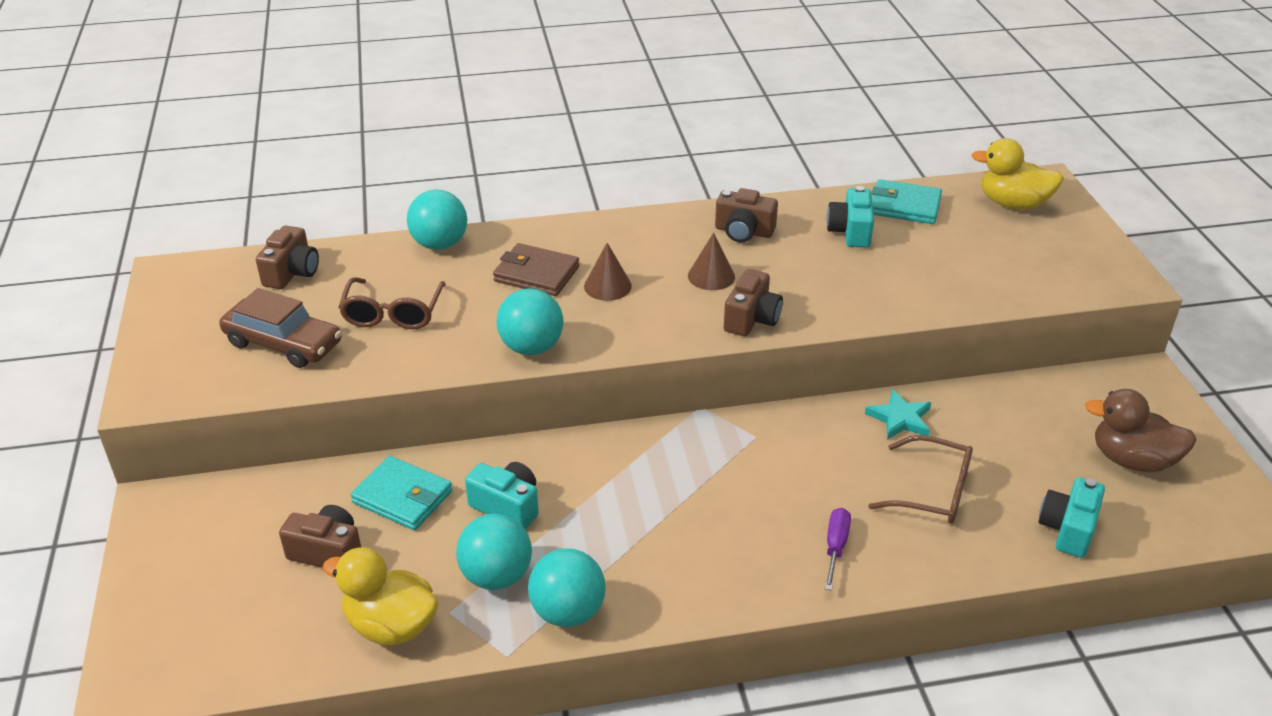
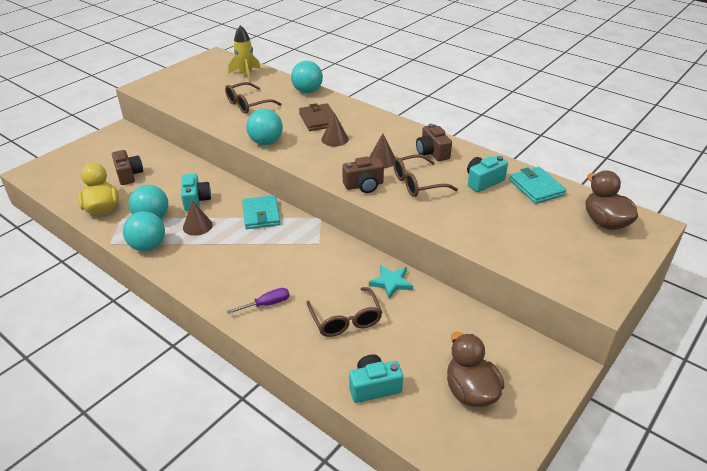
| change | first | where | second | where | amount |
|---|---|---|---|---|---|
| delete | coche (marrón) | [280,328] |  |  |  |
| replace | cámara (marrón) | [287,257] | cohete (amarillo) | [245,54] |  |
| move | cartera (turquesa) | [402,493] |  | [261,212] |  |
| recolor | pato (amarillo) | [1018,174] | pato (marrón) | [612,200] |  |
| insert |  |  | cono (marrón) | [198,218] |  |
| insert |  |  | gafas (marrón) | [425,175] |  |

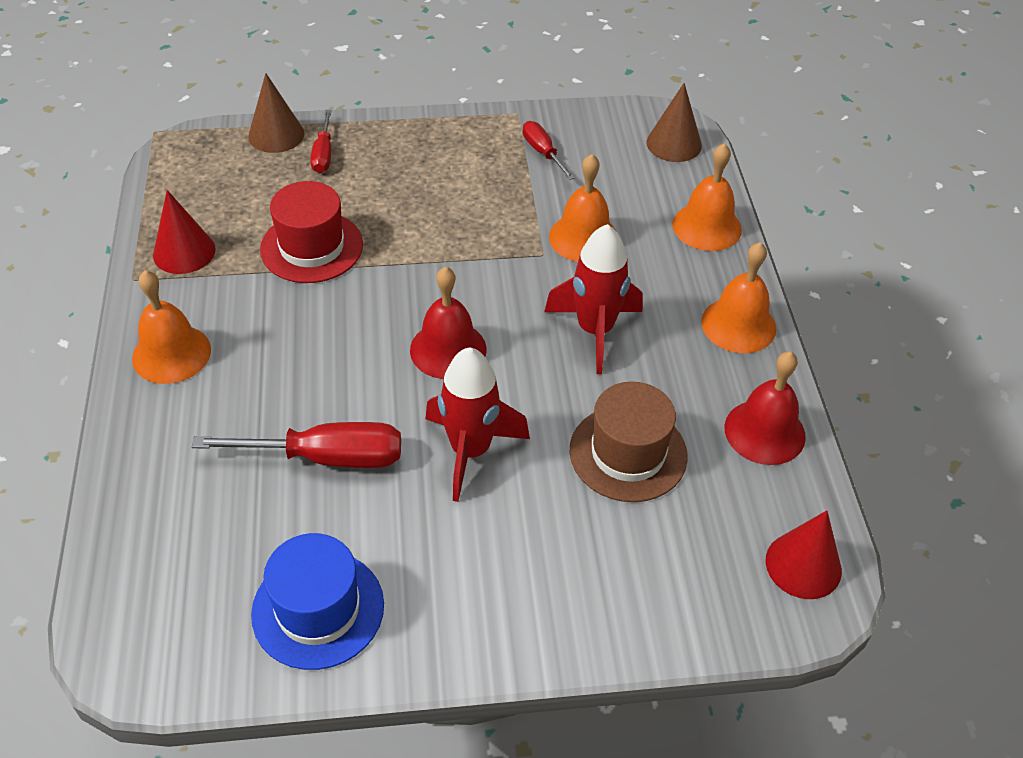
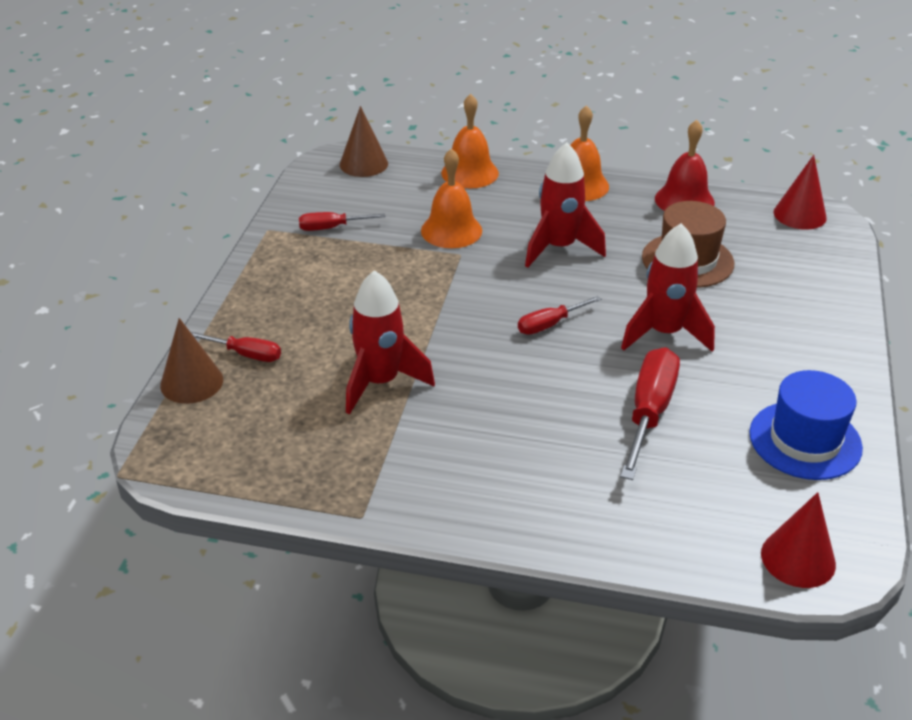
| change | first | where | second | where | amount |
|---|---|---|---|---|---|
| delete | campana (naranja) | [171,327] |  |  |  |
| move | cono (rojo) | [184,232] |  | [798,540] |  |
| replace | sombrero (rojo) | [311,232] | cohete (rojo) | [390,342] |  |
| replace | campana (rojo) | [448,323] | destornillador (rojo) | [559,315] |  |

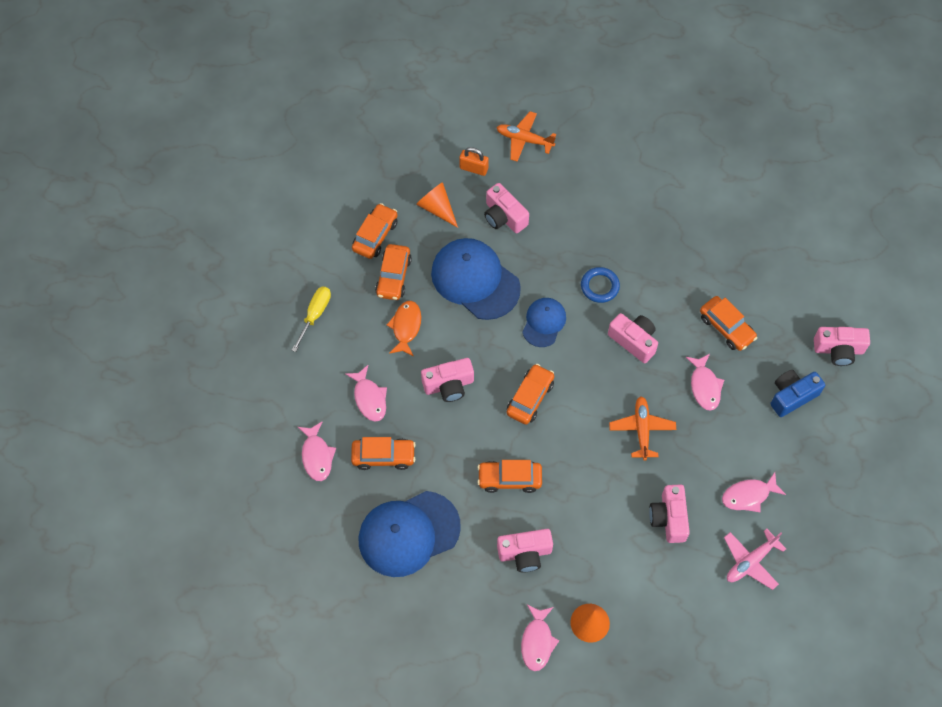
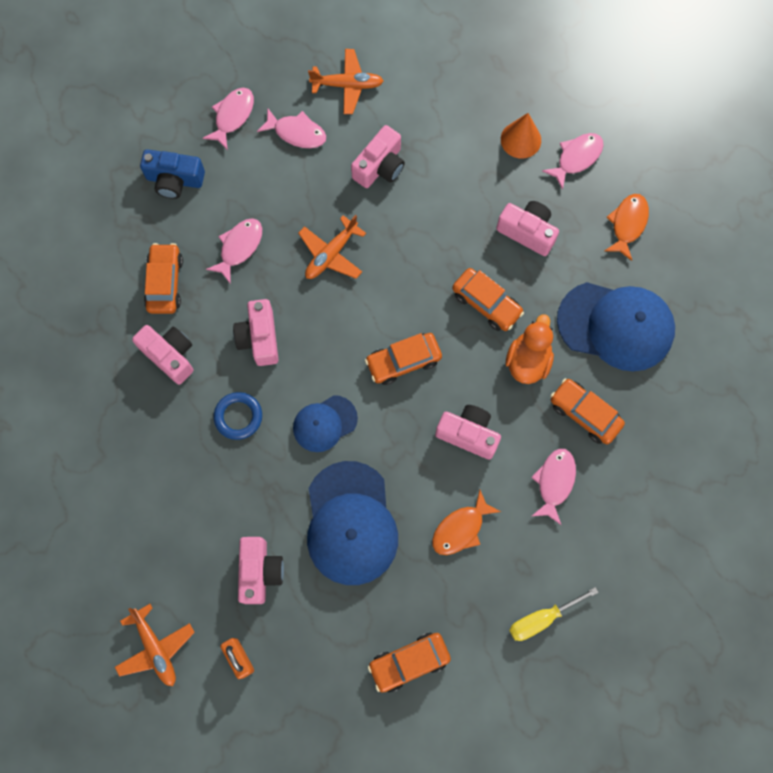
| change | first | where | second | where | amount |
|---|---|---|---|---|---|
| move | pez (rosa) | [317,451] |  | [228,119] |  |
| delete | coche (naranja) | [393,272] |  |  |  |
| delete | cono (naranja) | [437,205] |  |  |  |
| recolor | avión (rosa) | [755,559] | avión (naranja) | [345,81] |  |
| move | cámara (rosa) | [842,346] |  | [162,355] |  |
| insert |  |  | pato (naranja) | [530,349] |  |
| insert |  |  | pez (naranja) | [627,227] |  |

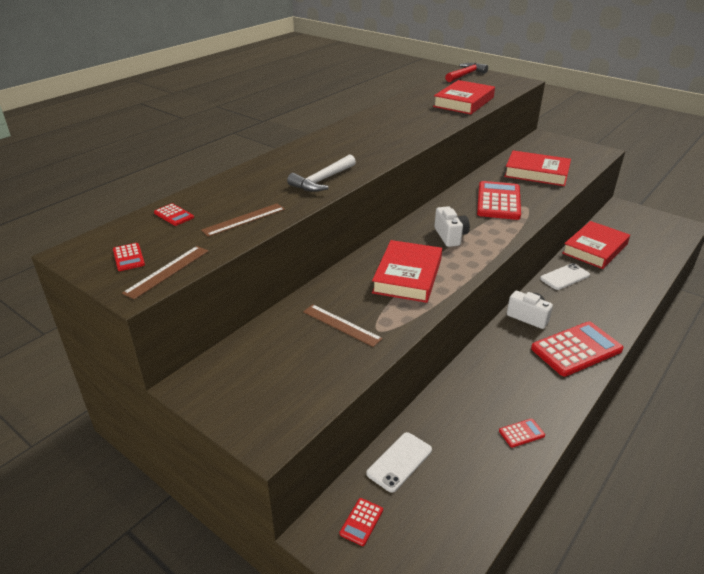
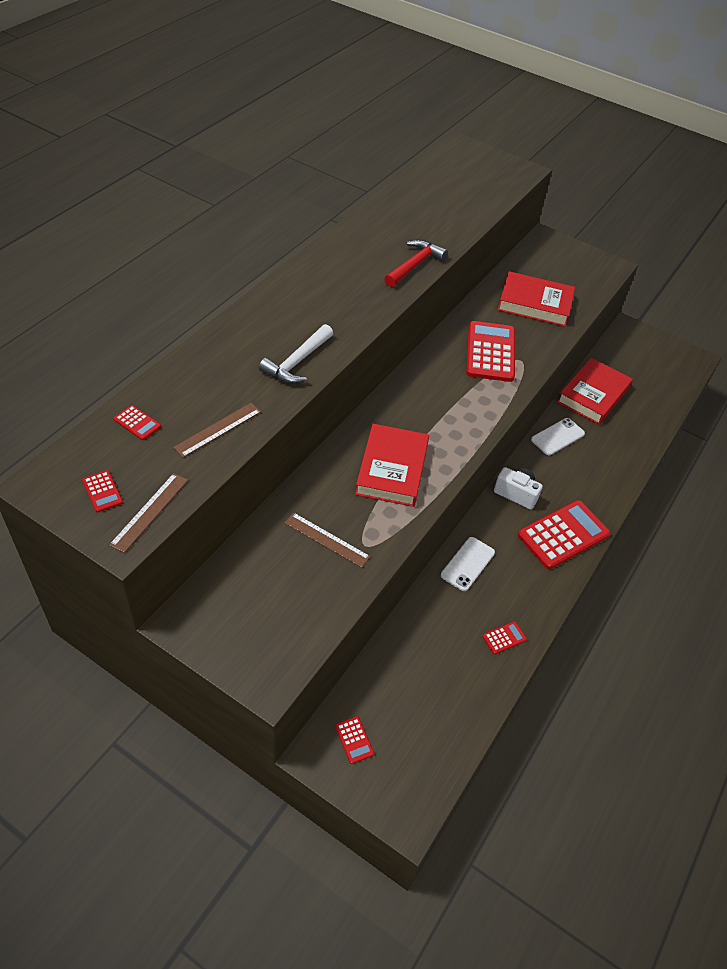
| change | first | where | second | where | amount |
|---|---|---|---|---|---|
| rotate | calculadora (rojo) | [361,522] |  | [354,740] | 45 degrees counterclockwise |
| move | móvil (blanco) | [399,462] |  | [468,564] |  |
| delete | libro (rojo) | [464,97] |  |  |  |
| delete | cámara (blanco) | [452,226] |  |  |  |
| move | martillo (rojo) | [466,72] |  | [416,263] |  |

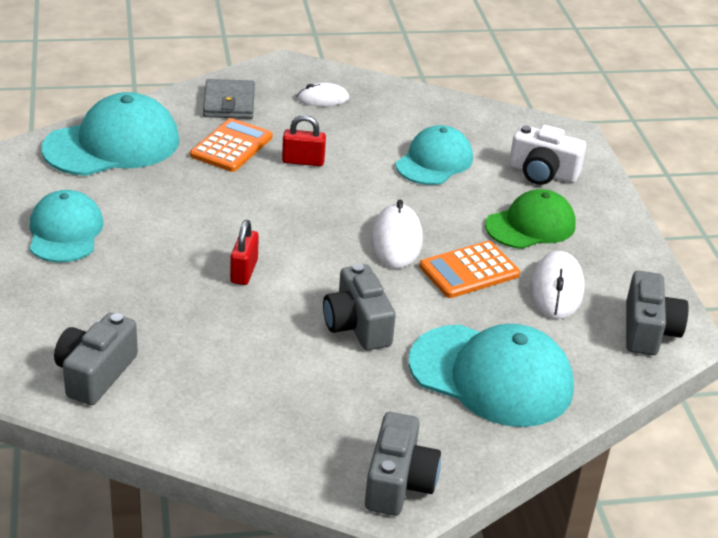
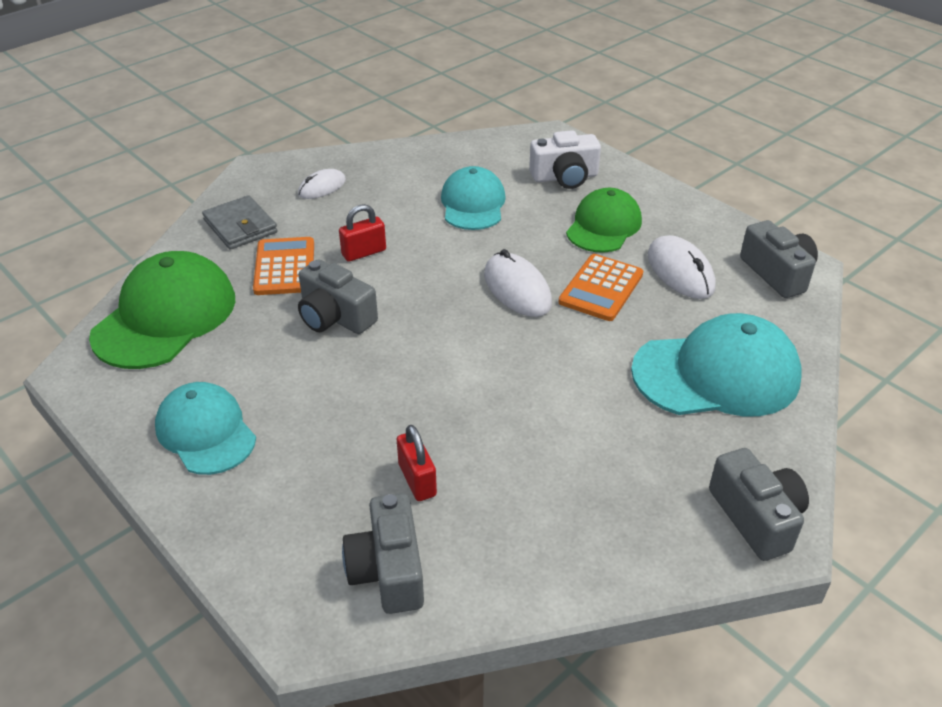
| change | first | where | second | where | amount |
|---|---|---|---|---|---|
| recolor | gorra (turquesa) | [110,134] | gorra (verde) | [162,310] |  |
| move | candado (rojo) | [244,252] |  | [417,463] |  |
| move | cámara (gris) | [359,307] |  | [338,296] |  |

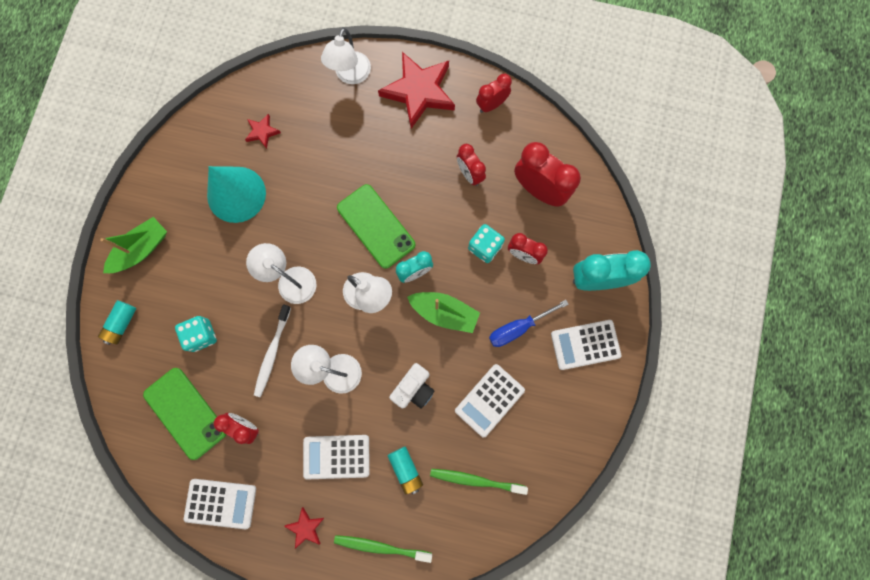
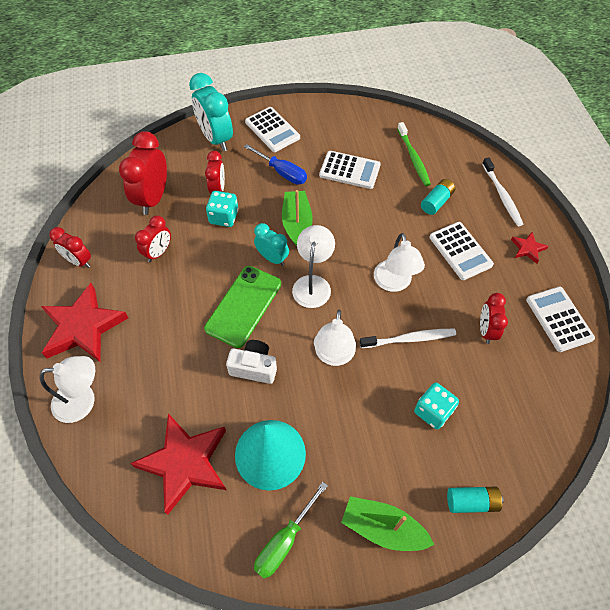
| change | first | where | second | where | amount |
|---|---|---|---|---|---|
| delete | móvil (verde) | [184,414] |  |  |  |
| resize | estrella (rojo) | [263,131] |  | [178,464] | x2.21 |
| recolor | cepillo de dientes (verde) | [383,549] | cepillo de dientes (blanco) | [502,191] |  |
| move | cámara (blanco) | [411,386] |  | [251,362] |  |
| insert |  |  | destornillador (verde) | [291,530] |  |

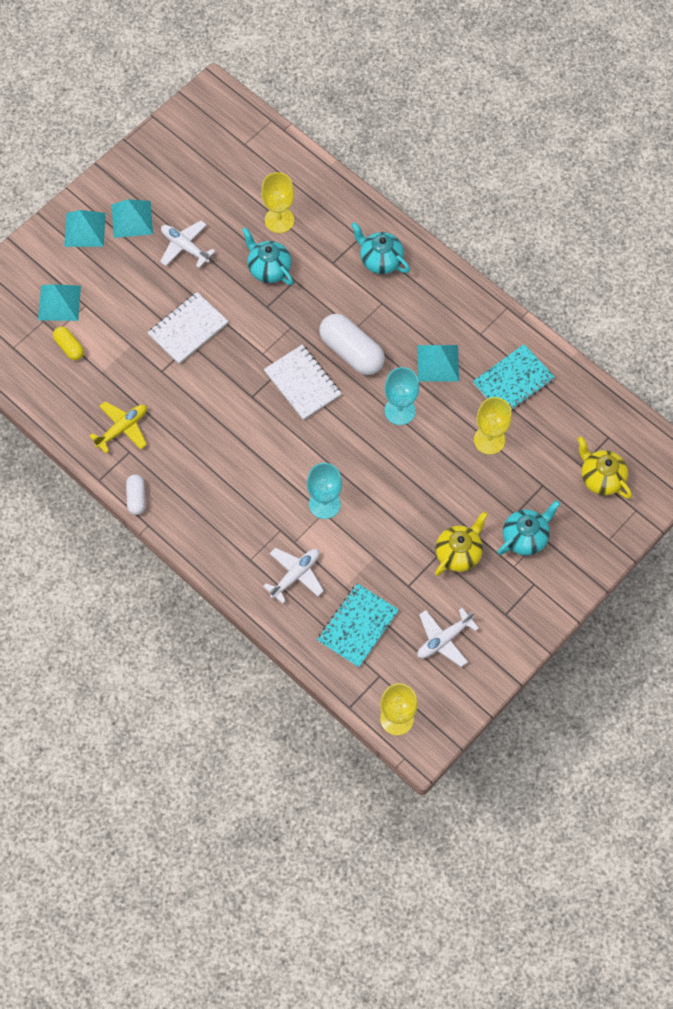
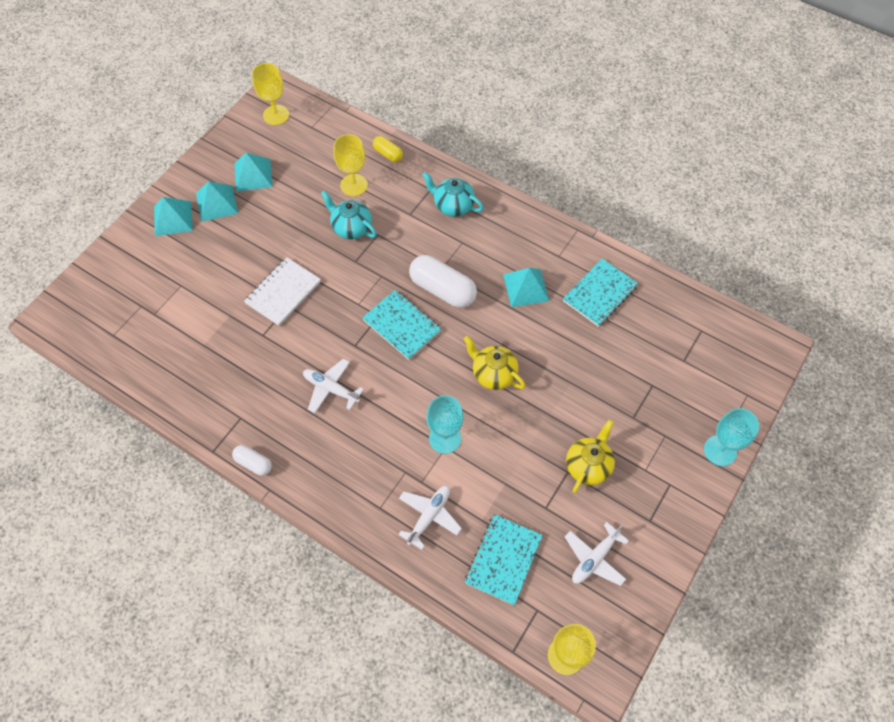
| change | first | where | second | where | amount |
|---|---|---|---|---|---|
| move | pirámide (turquesa) | [59,302] |  | [253,172] |  |
| move | cápsula (amarillo) | [68,343] |  | [388,149] |  |
| delete | avión (amarillo) | [118,427] |  |  |  |
| rotate | cápsula (blanco) | [136,494] |  | [252,460] | 45 degrees counterclockwise |
| move | avión (blanco) | [187,244] |  | [333,386] |  |
| recolor | cuaderno (blanco) | [303,382] | cuaderno (turquesa) | [401,325] |  |
| move | copa (turquesa) | [401,396] |  | [731,437] |  |
| move | copa (amarillo) | [493,426] |  | [270,94] |  |
| delete | tetera (turquesa) | [529,528] |  |  |  |
| move | tetera (amarillo) | [604,467] |  | [495,363] |  |

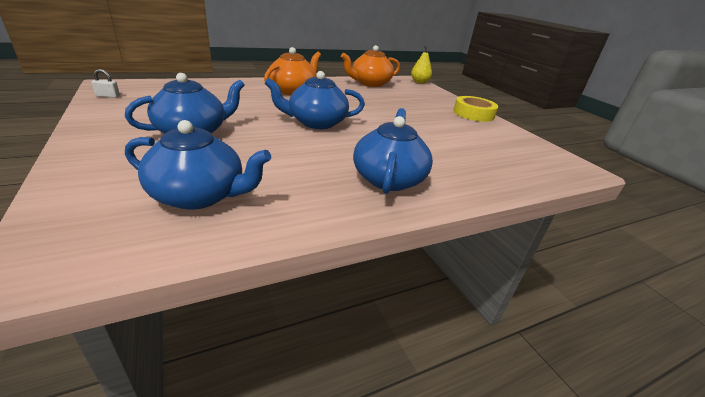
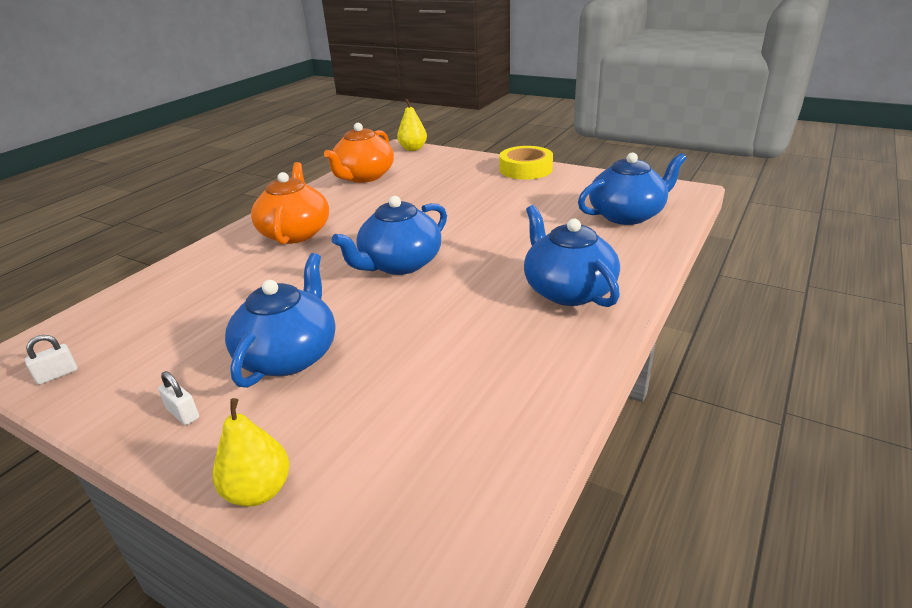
| change | first | where | second | where | amount |
|---|---|---|---|---|---|
| move | tetera (azul) | [198,165] |  | [632,188] |  |
| insert |  |  | candado (blanco) | [178,398] |  |
| insert |  |  | pera (amarillo) | [251,452] |  |

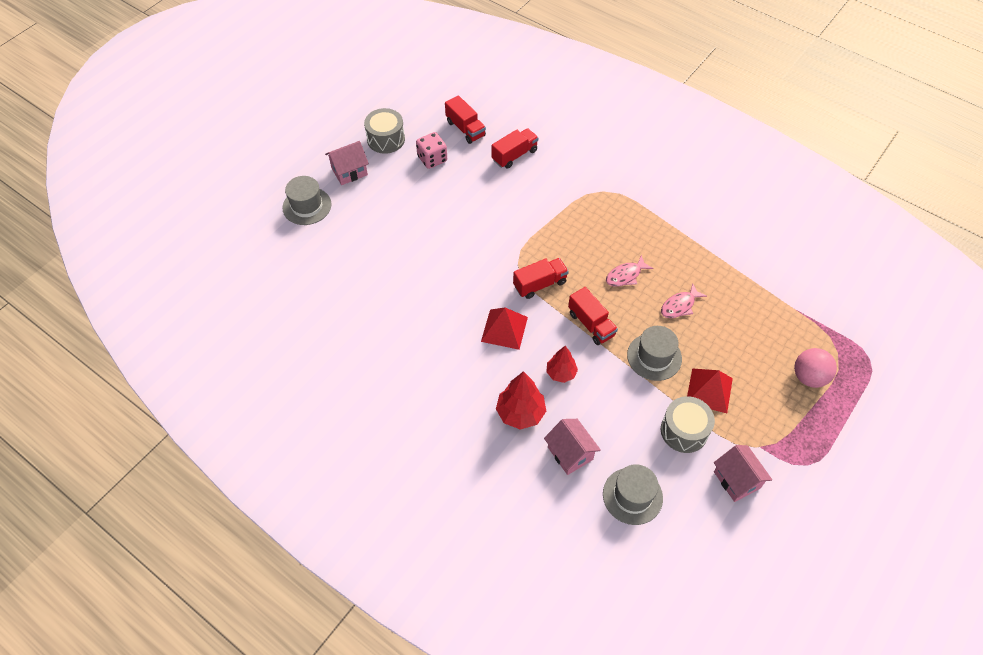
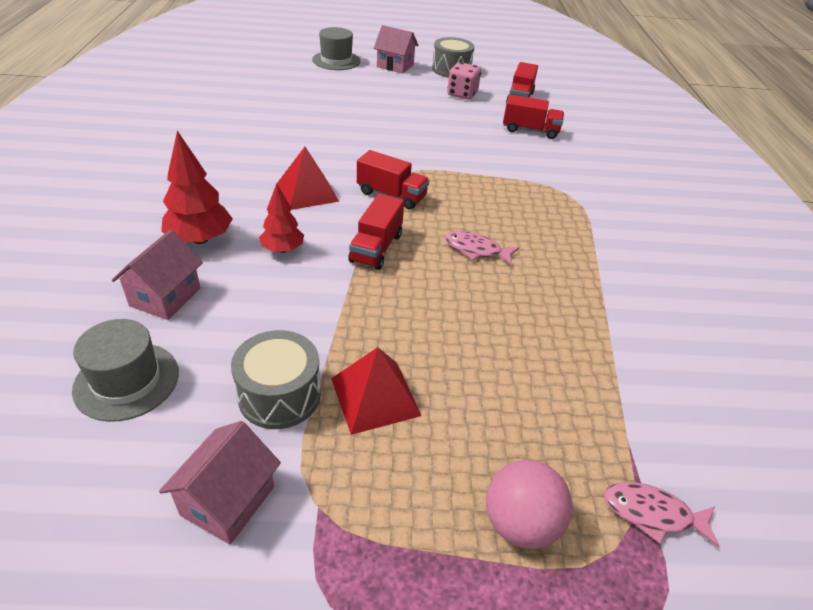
| change | first | where | second | where | amount |
|---|---|---|---|---|---|
| delete | sombrero (gris) | [654,353] |  |  |  |
| move | pez (rosa) | [684,300] |  | [662,515] |  |

